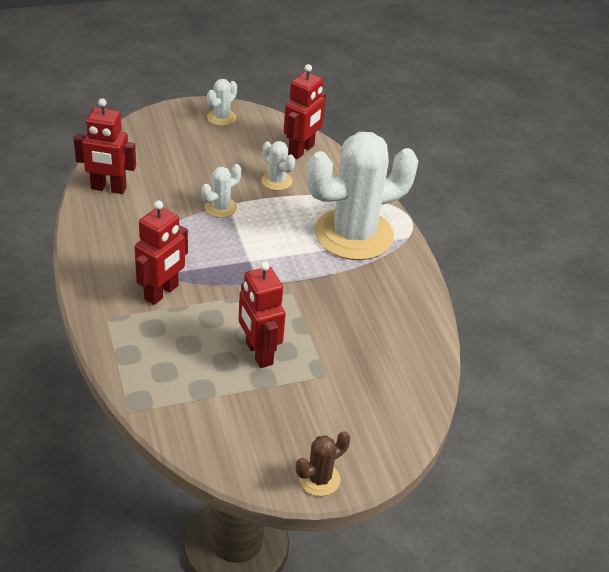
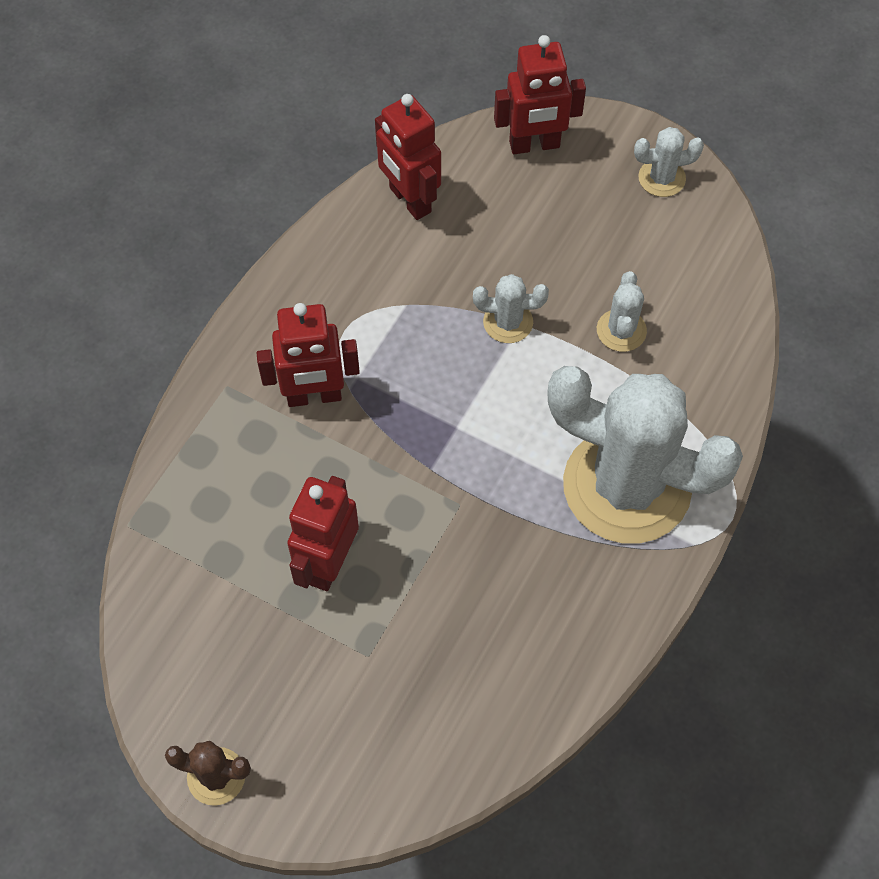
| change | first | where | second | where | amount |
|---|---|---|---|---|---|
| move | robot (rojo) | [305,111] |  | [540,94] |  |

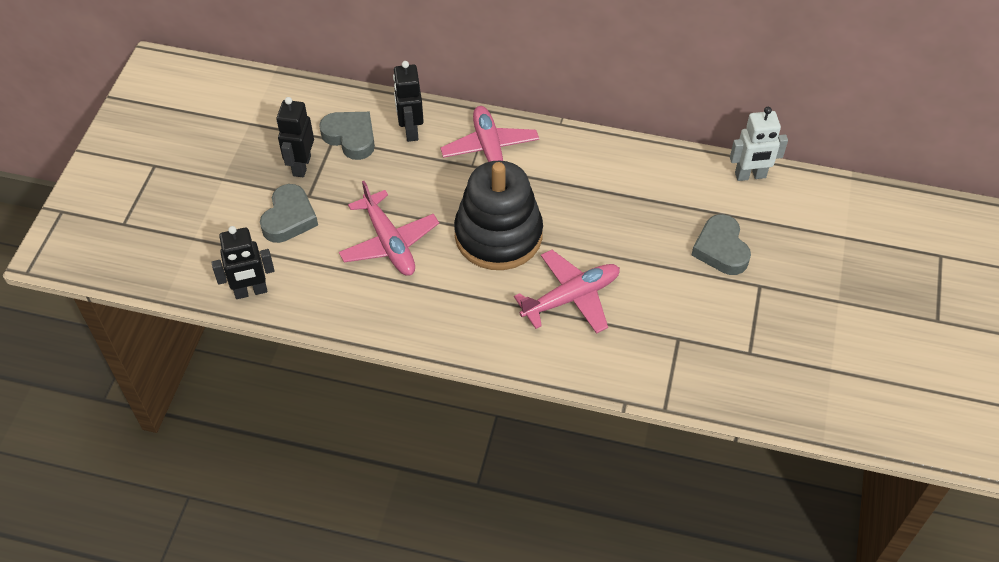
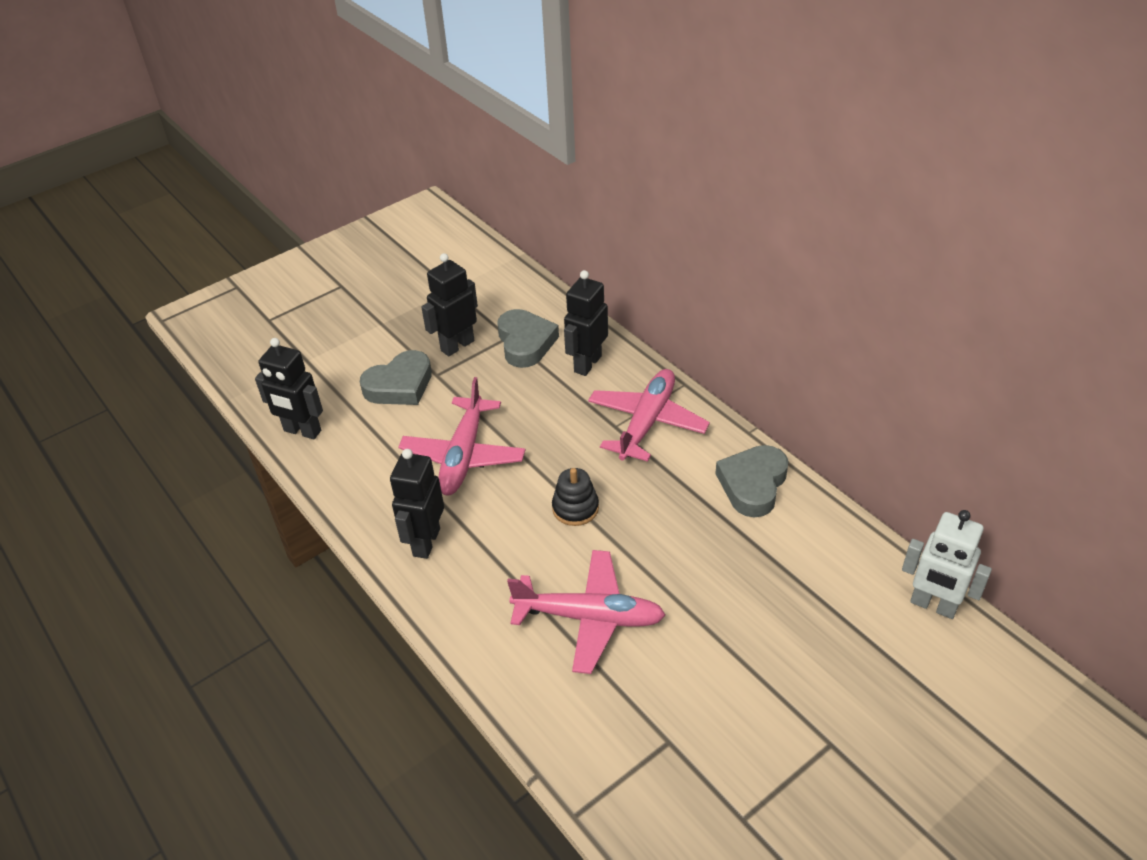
| change | first | where | second | where | amount |
|---|---|---|---|---|---|
| resize | juguete apilable (negro) | [498,215] |  | [575,497] | x0.41 |
| move | corazón (gris) | [721,244] |  | [751,481] |  |
| insert |  |  | robot (negro) | [417,504] |  |

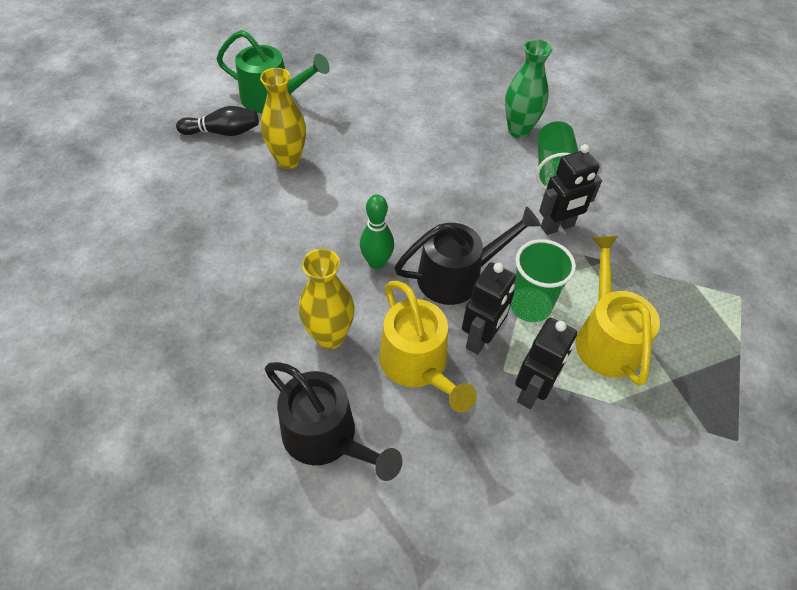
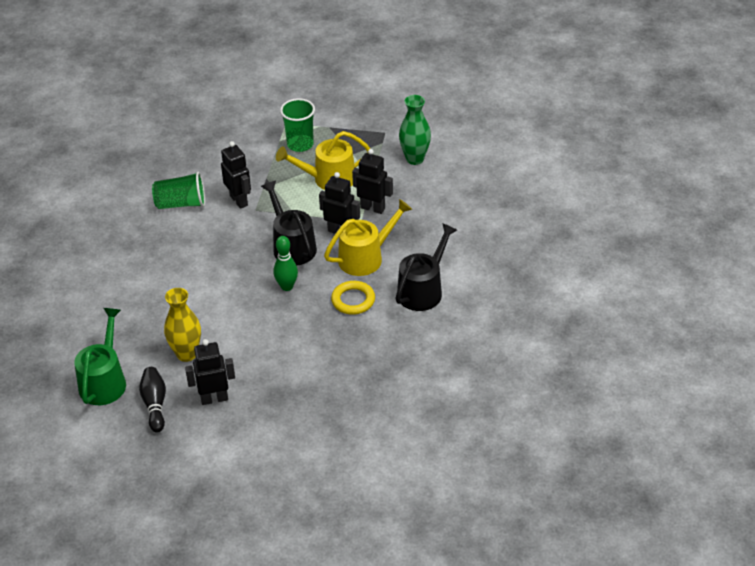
| change | first | where | second | where | amount |
|---|---|---|---|---|---|
| replace | florero (amarillo) | [326,299] | anillo (amarillo) | [353,298] |  |
| move | florero (verde) | [529,88] |  | [415,130] |  |
| move | vaso (verde) | [543,280] |  | [297,125] |  |
| insert |  |  | robot (negro) | [210,372] |  |

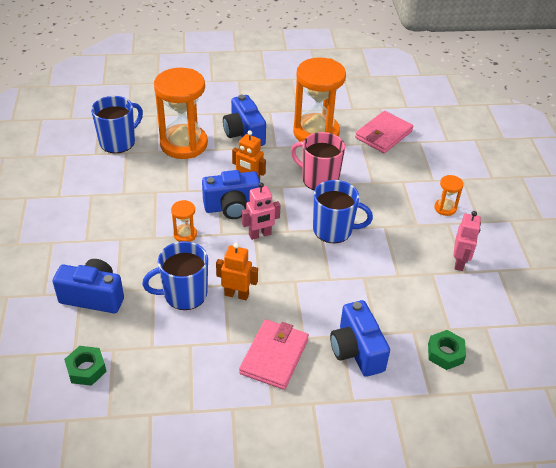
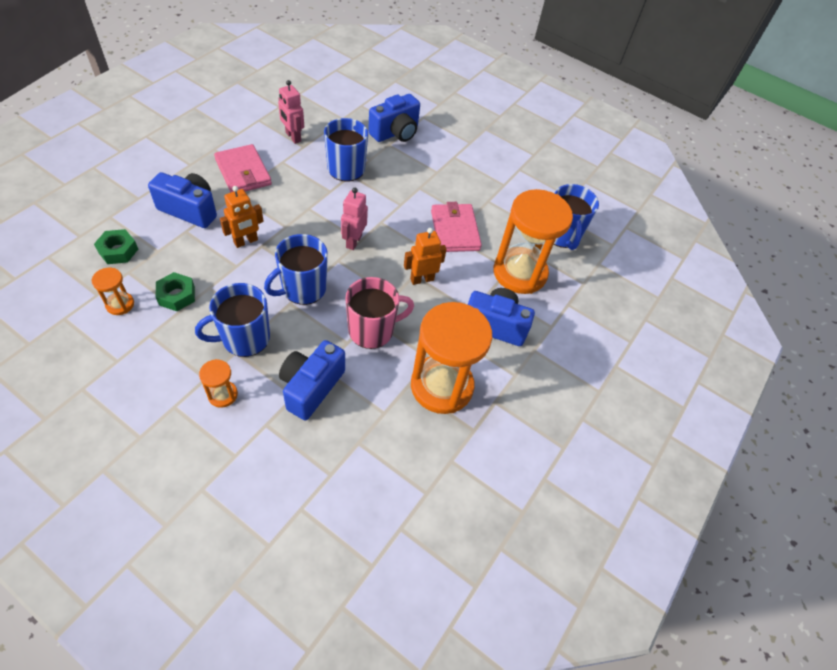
| change | first | where | second | where | amount |
|---|---|---|---|---|---|
| move | tuerca (verde) | [85,366] |  | [175,291] |  |
| move | reloj de arena (naranja) | [184,221] |  | [112,291] |  |
| move | cámara (azul) | [231,194] |  | [312,380] |  |
| move | robot (naranja) | [237,271] |  | [242,217] |  |
| move | cartera (rosa) | [384,132] |  | [456,227] |  |
| move | robot (rosa) | [467,241] |  | [291,112] |  |
| insert |  |  | taza (azul) | [232,320] |  |

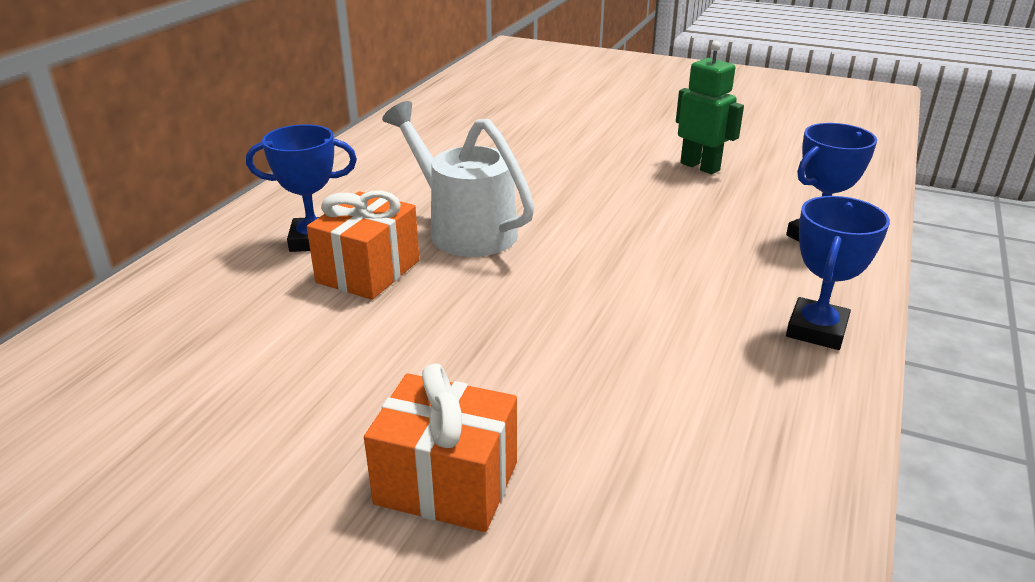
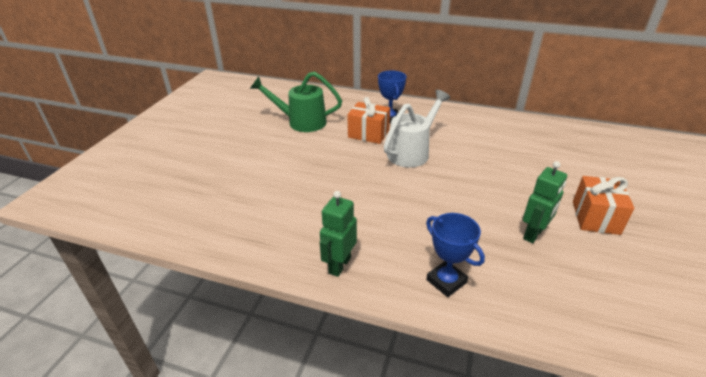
| change | first | where | second | where | amount |
|---|---|---|---|---|---|
| move | regalo (naranja) | [440,447] |  | [604,205] |  |
| replace | trofeo (azul) | [838,273] | robot (verde) | [338,234] |  |
| insert |  |  | regadera (verde) | [296,101] |  |

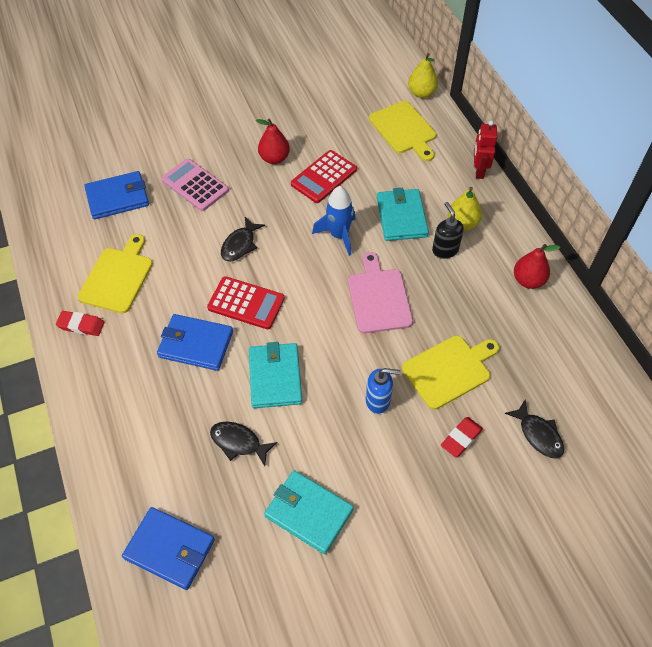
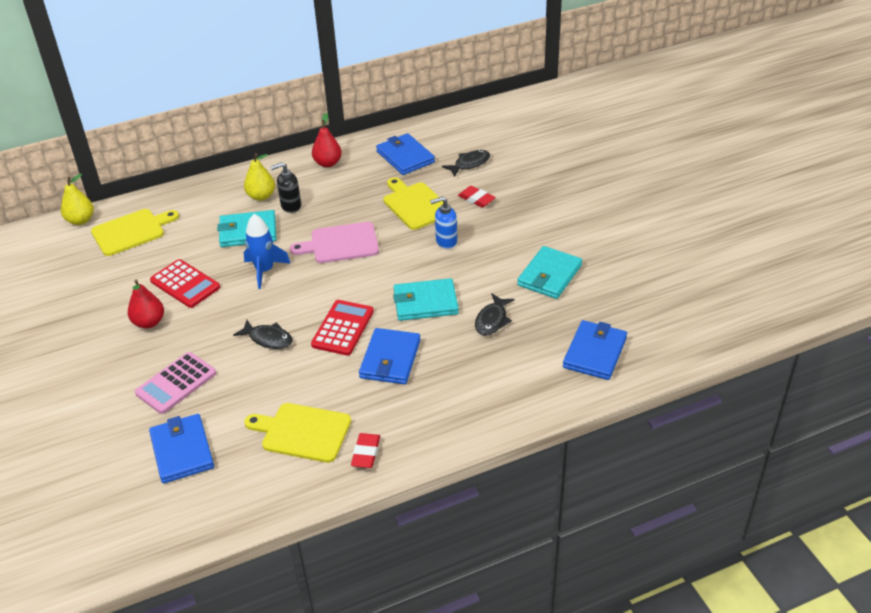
| change | first | where | second | where | amount |
|---|---|---|---|---|---|
| rotate | dispensador de jabón (azul) | [383,391] |  | [443,223] | 105 degrees counterclockwise |
| delete | robot (rojo) | [485,150] |  |  |  |
| insert |  |  | cartera (azul) | [405,154] |  |

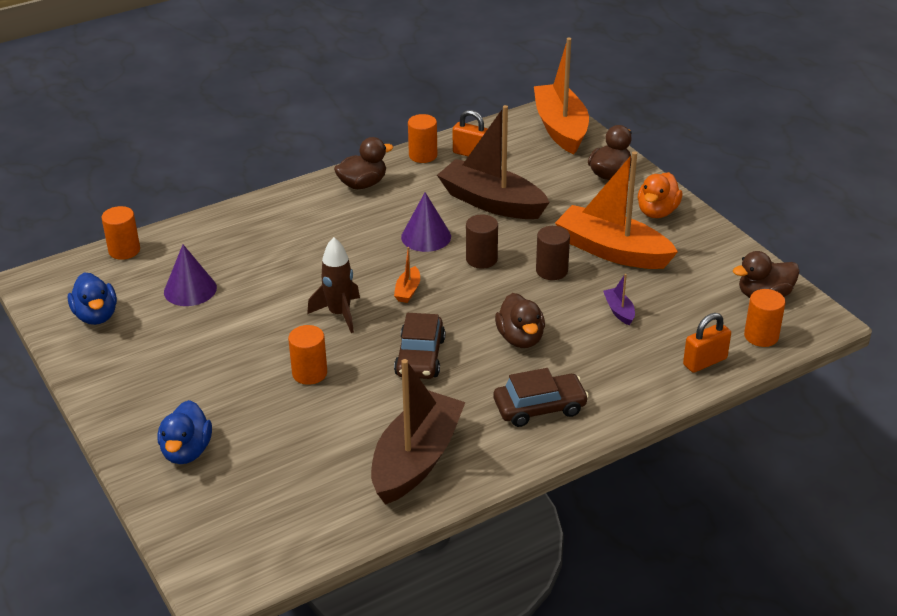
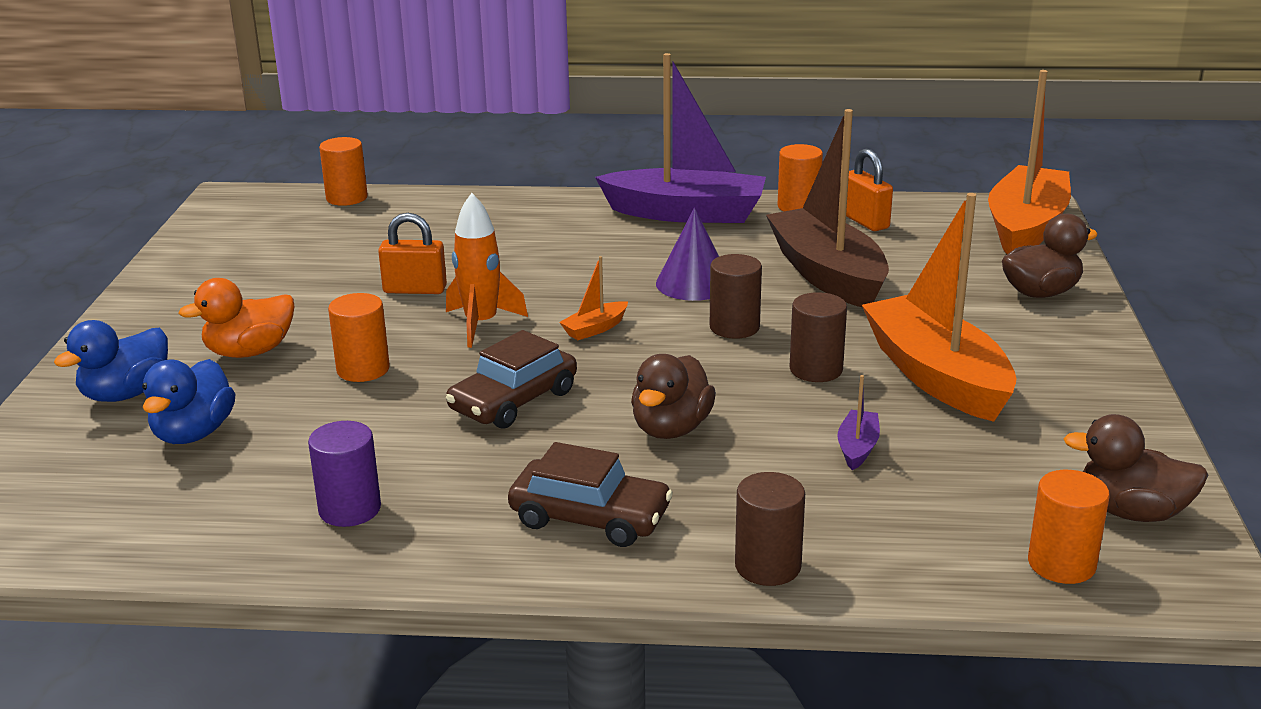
| change | first | where | second | where | amount |
|---|---|---|---|---|---|
| move | pato (azul) | [92,298] |  | [188,401] |  |
| delete | cono (morado) | [190,275] |  |  |  |
| recolor | cohete (marrón) | [333,285] | cohete (naranja) | [487,270] |  |
| replace | pato (marrón) | [363,163] | barco (morado) | [680,138] |  |
| replace | barco (marrón) | [418,432] | cilindro (morado) | [344,474] |  |
| move | pato (naranja) | [660,195] |  | [236,318] |  |
| move | candado (naranja) | [707,343] |  | [412,253] |  |
| insert |  |  | cilindro (marrón) | [770,529] |  |

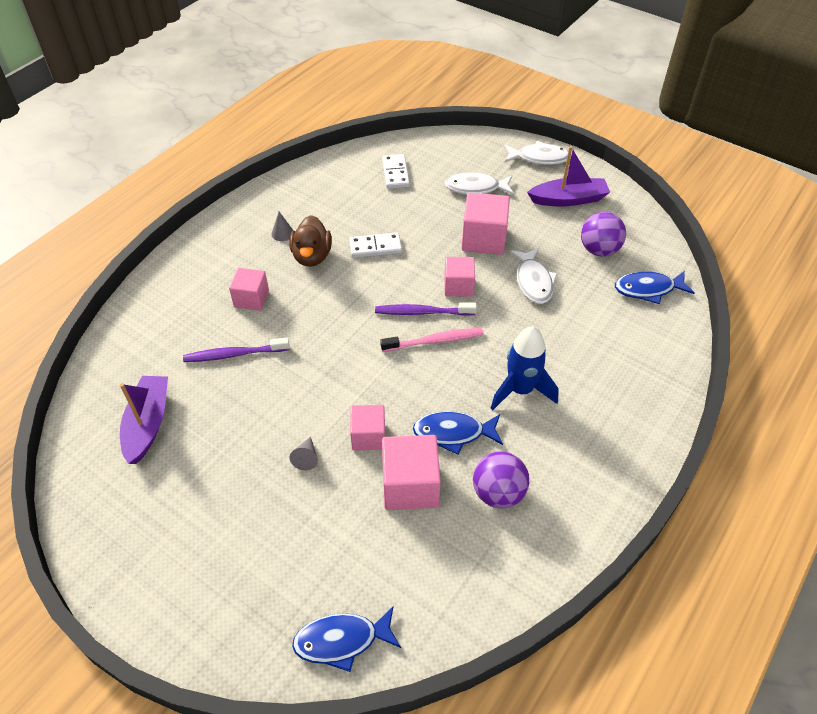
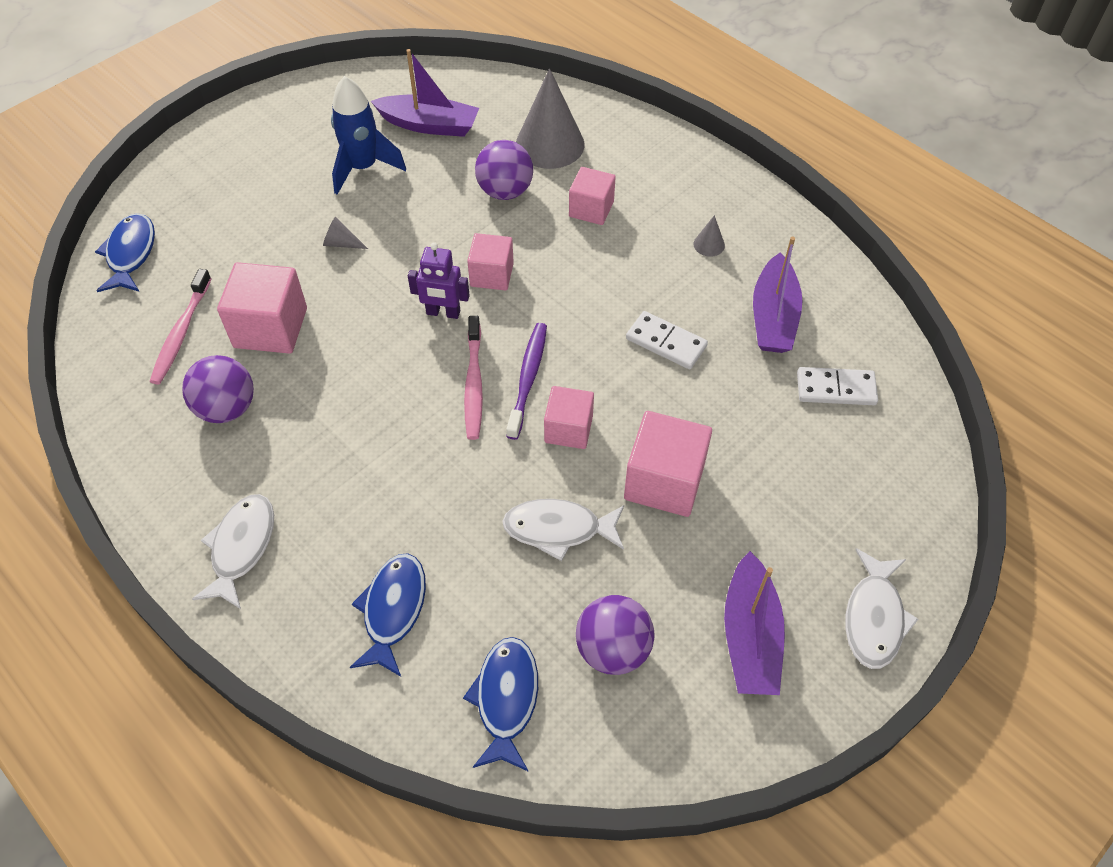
| change | first | where | second | where | amount |
|---|---|---|---|---|---|
| replace | cepillo de dientes (morado) | [236,350] | pelota (morado) | [504,170] |  |
| delete | pato (marrón) | [310,241] |  |  |  |
| rotate | ficha de dominó (blanco) | [375,245] |  | [667,340] | 60 degrees counterclockwise |
| move | cubo (rosa) | [367,428] |  | [490,261] |  |
| move | pez (azul) | [458,433] |  | [388,615] |  |
| move | pez (blanco) | [479,183] |  | [233,551] |  |
| move | cohete (azul) | [525,368] |  | [368,135] |  |
| insert |  |  | cepillo de dientes (rosa) | [180,327] |  |
| insert |  |  | robot (morado) | [439,280] |  |
| insert |  |  | cono (gris) | [550,118] |  |
| insert |  |  | barco (morado) | [778,295] |  |

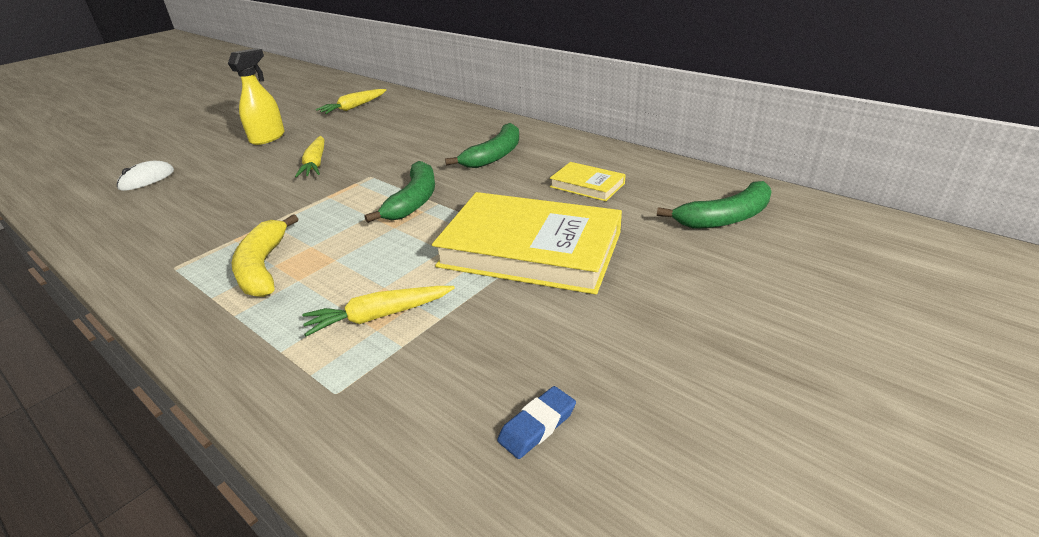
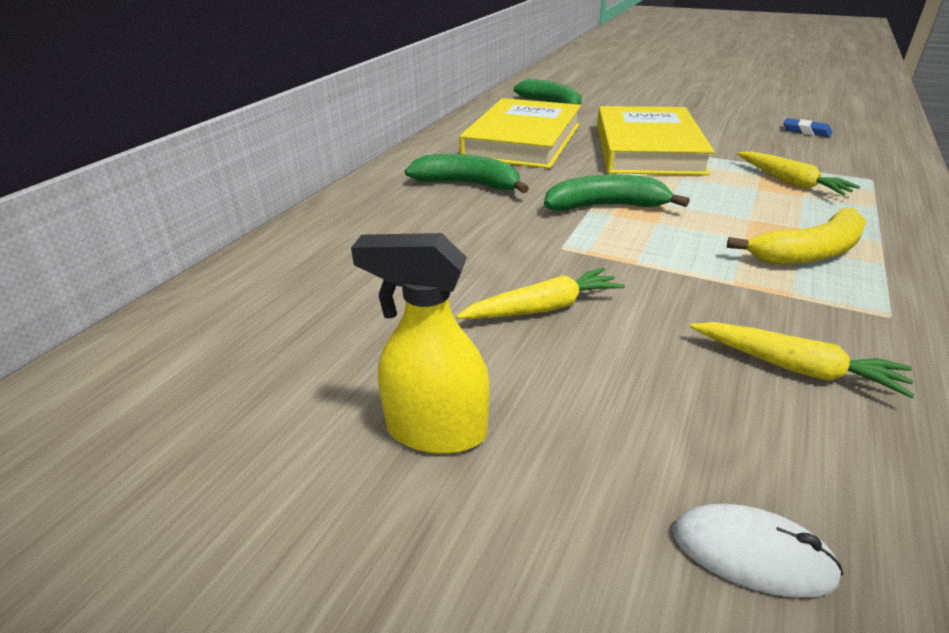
| change | first | where | second | where | amount |
|---|---|---|---|---|---|
| move | zanahoria (amarillo) | [351,101] |  | [802,360] |  |
| resize | libro (amarillo) | [588,181] |  | [520,133] | x2.15 |

